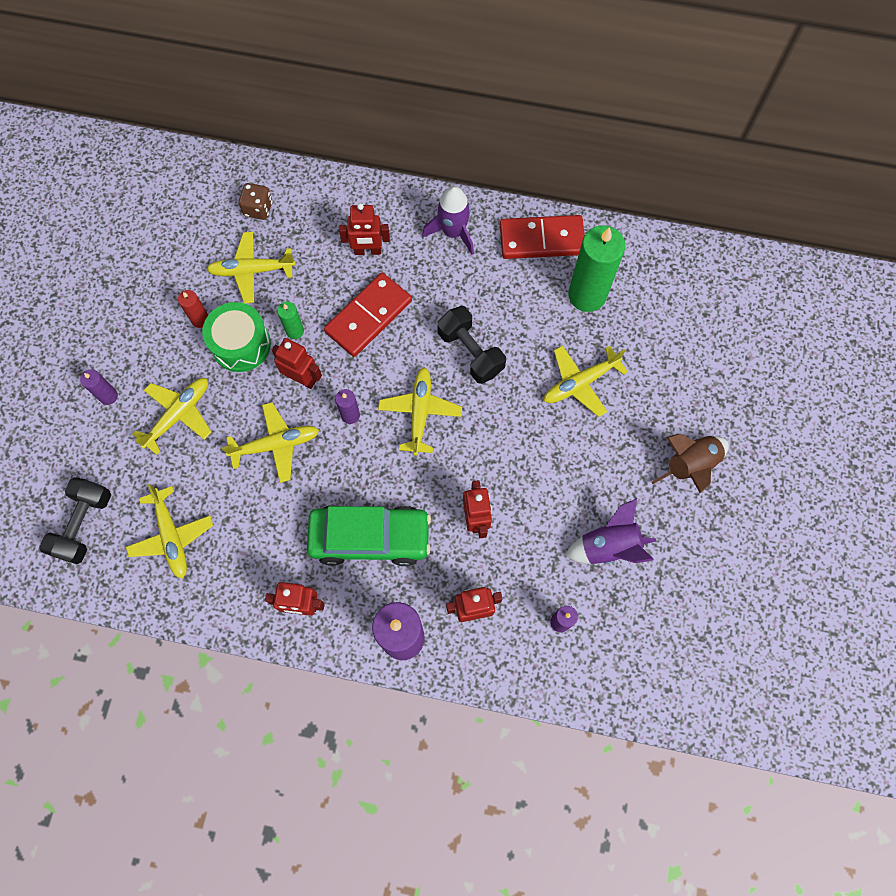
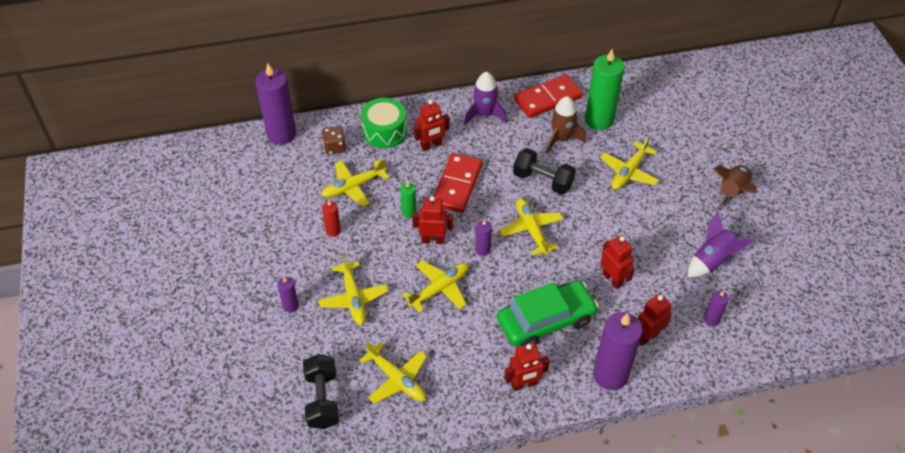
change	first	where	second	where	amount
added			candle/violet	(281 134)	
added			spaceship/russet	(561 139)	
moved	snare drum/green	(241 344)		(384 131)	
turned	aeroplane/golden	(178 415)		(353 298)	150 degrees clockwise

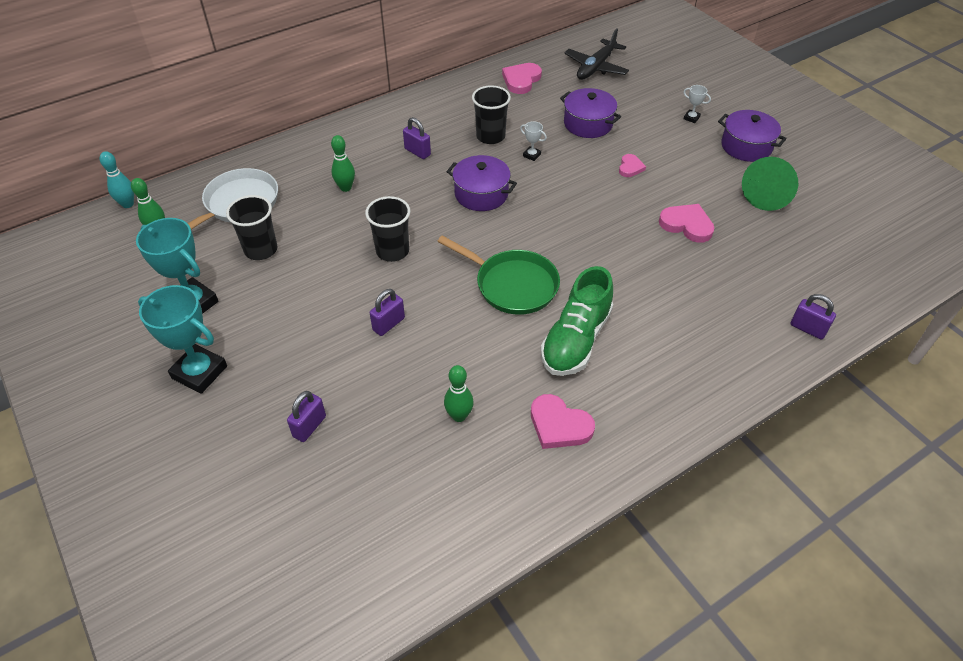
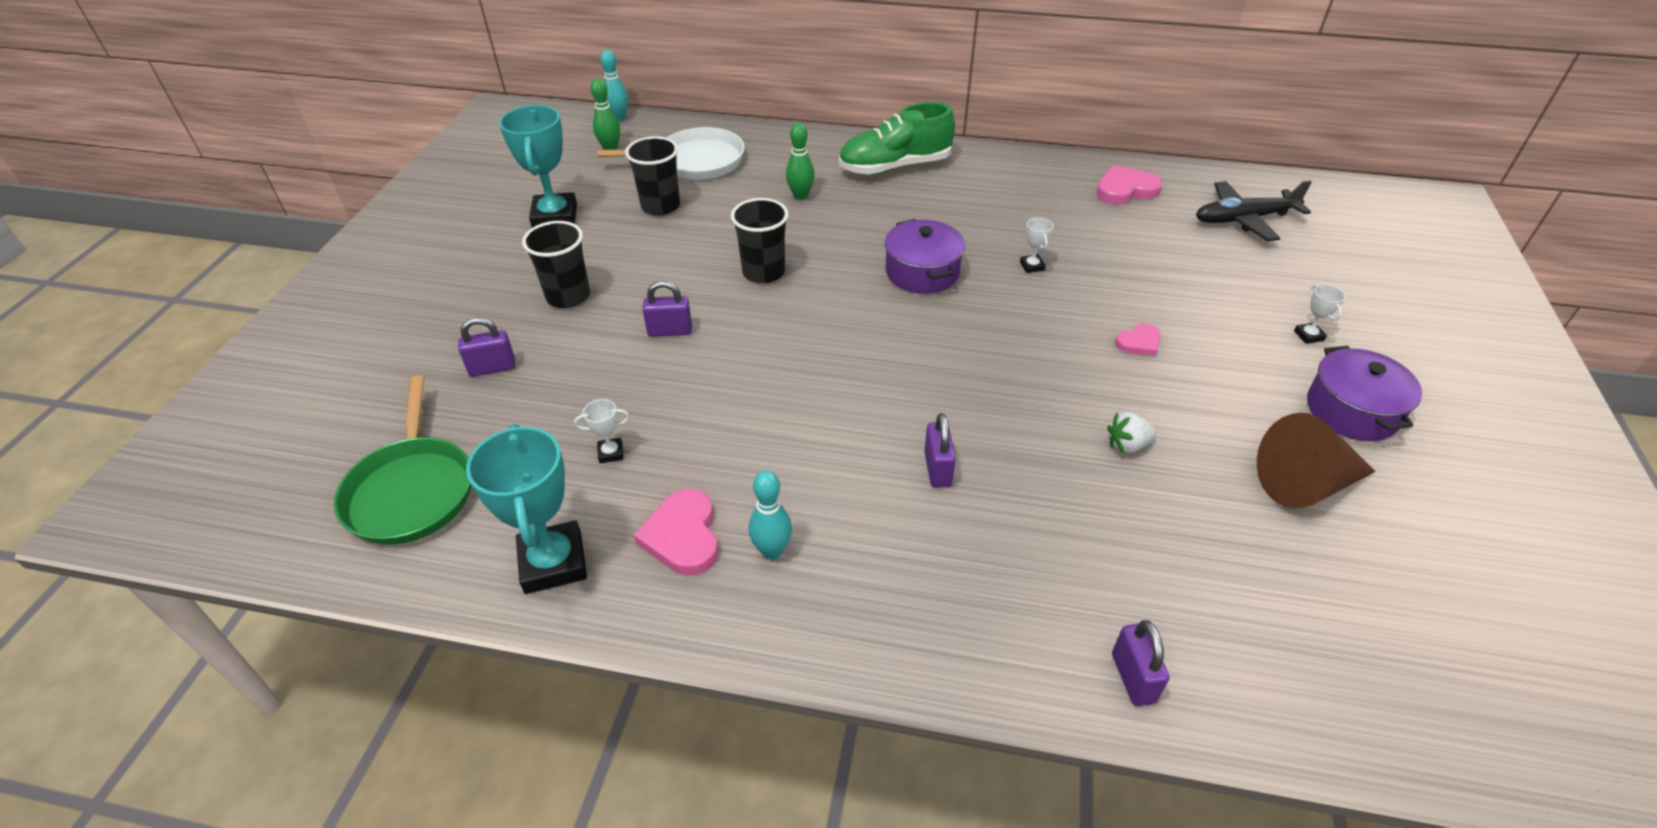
change	first	where	second	where	amount
removed	cooking pot/violet	(588 124)			
added			skittle/turquoise	(772 551)	
moved	prize cup/turquoise	(199 372)		(553 562)	
moved	padlock/violet	(417 152)		(937 469)	
moved	pan/green	(512 285)		(411 490)	
moved	beaker/ebony	(490 136)		(568 296)	
moved	shoe/green	(576 340)		(895 167)	
replaced	skittle/green	(459 416)	prize cup/pure white	(611 453)	
replaced	heart shape/rosy	(687 225)	strawberry/pure white	(1127 445)	
recoloured	cone/green	(768 194)	cone/russet	(1305 484)	

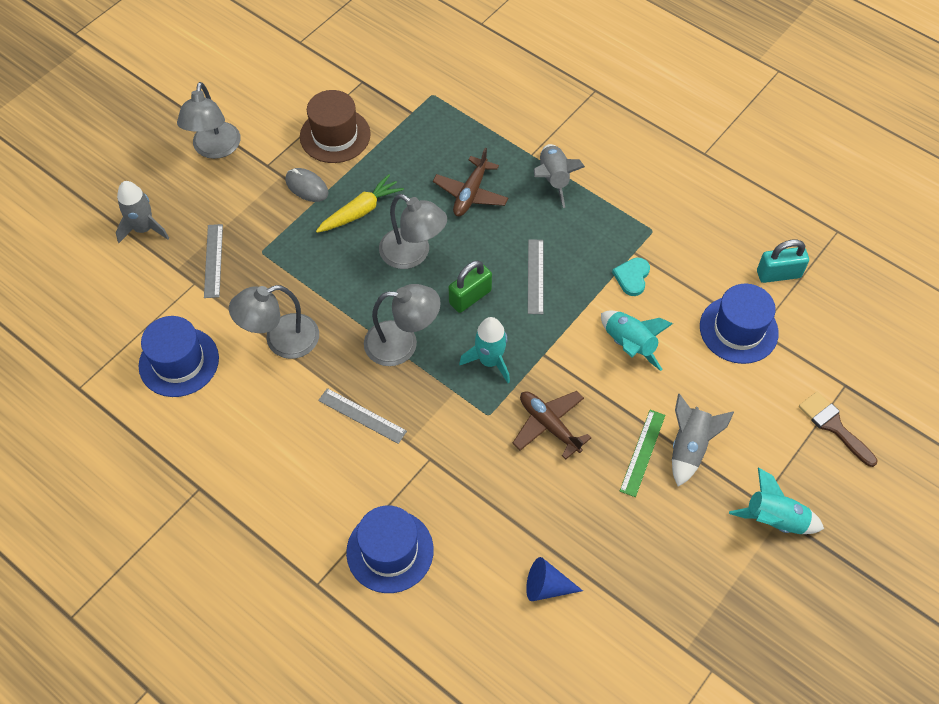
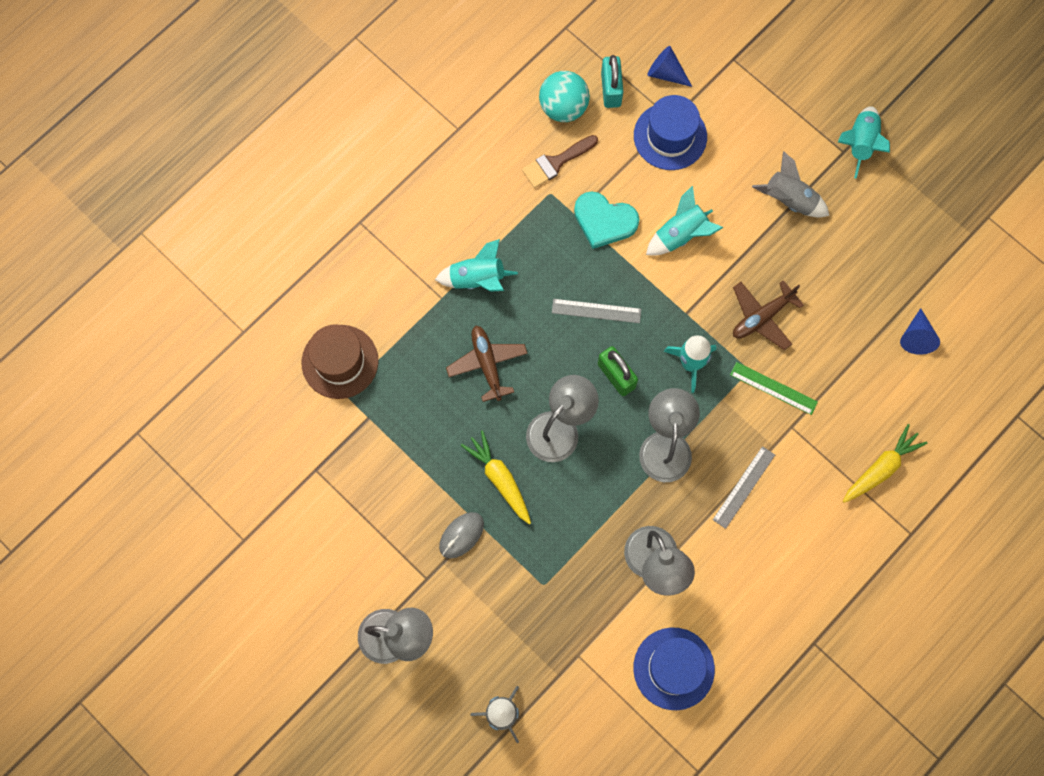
change	first	where	second	where	amount
removed	straightedge/ash-grey	(213 260)			
added			play ball/turquoise	(563 107)	
added			cone/royal blue	(666 73)	
moved	hat/russet	(335 135)		(340 361)	
moved	straightedge/green	(643 452)		(773 388)	
moved	paintbrush/russet	(834 426)		(556 162)	
replaced	hat/royal blue	(390 551)	root vegetable/golden	(881 468)	
recoloured	spaceship/ash-grey	(553 179)	spaceship/turquoise	(477 279)	
turned	aeroplane/russet	(470 193)		(487 364)	135 degrees counterclockwise
resized	heart shape/turquoise	(632 277)		(604 221)	x1.57

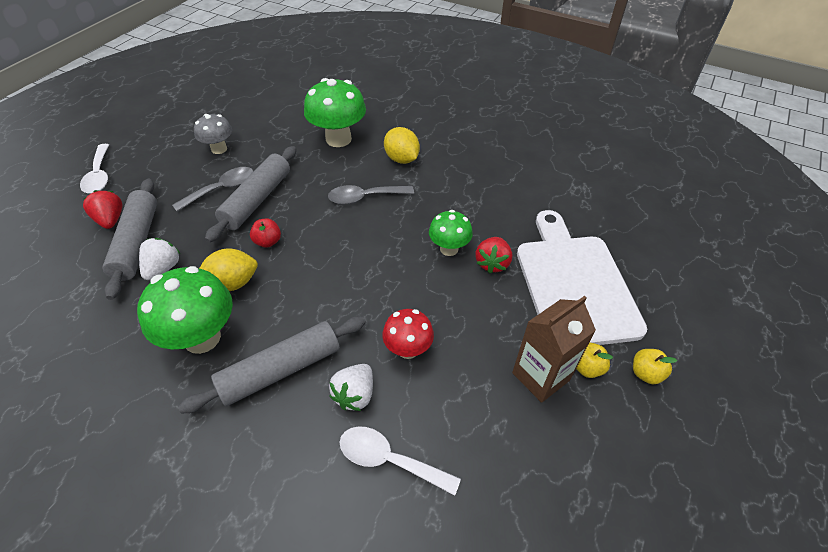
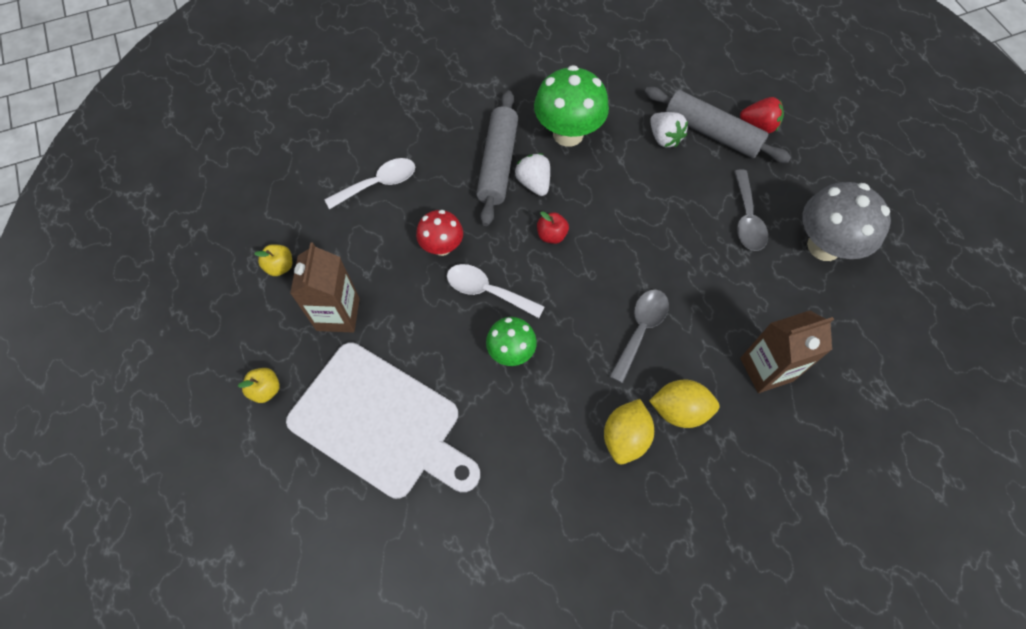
change	first	where	second	where	amount
removed	pastry roller/ash-grey	(257 200)			
removed	strawberry/scarlet	(492 263)			
moved	tablespoon/pure white	(99 175)		(487 291)	
moved	lemon/golden	(232 283)		(625 437)	
moved	apple/scarlet	(268 242)		(551 235)	
moved	strawberry/pure white	(355 395)		(534 183)	
moved	apple/golden	(586 368)		(280 266)	
replaced	fungus/green	(338 139)	milk carton/russet	(766 369)	
resized	fungus/ash-grey	(219 149)		(824 246)	x1.69

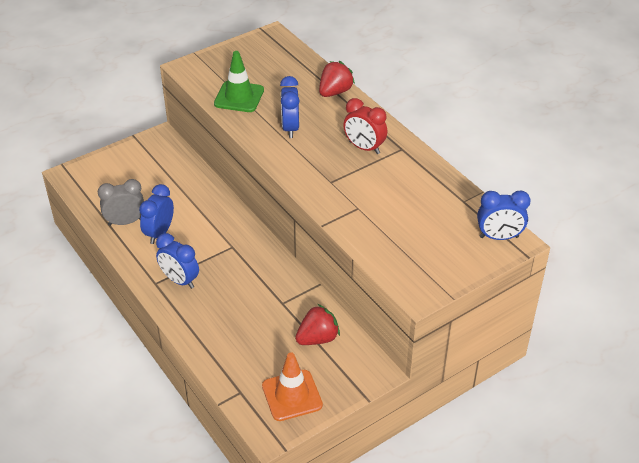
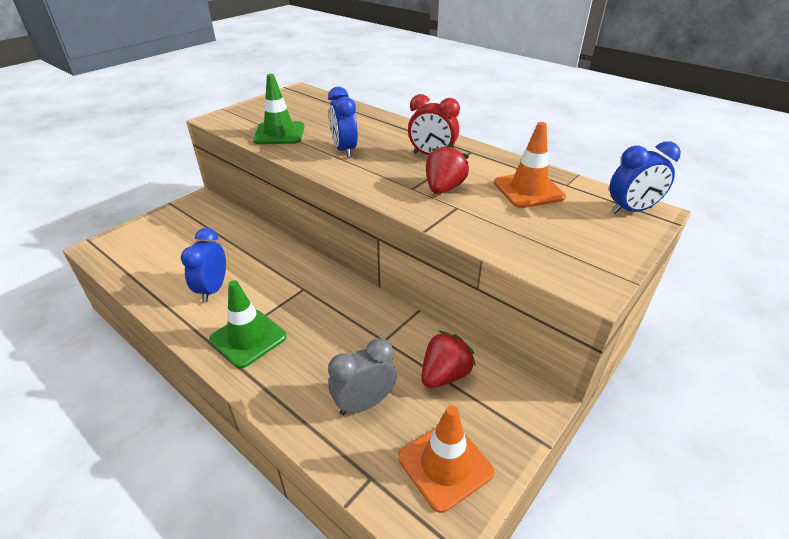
change	first	where	second	where	amount
added			traffic cone/orange	(528 190)	
moved	bedside clock/ash-grey	(125 222)		(364 403)	
moved	strawberry/scarlet	(335 92)		(443 188)	
replaced	bedside clock/royal blue	(180 280)	traffic cone/green	(248 338)	

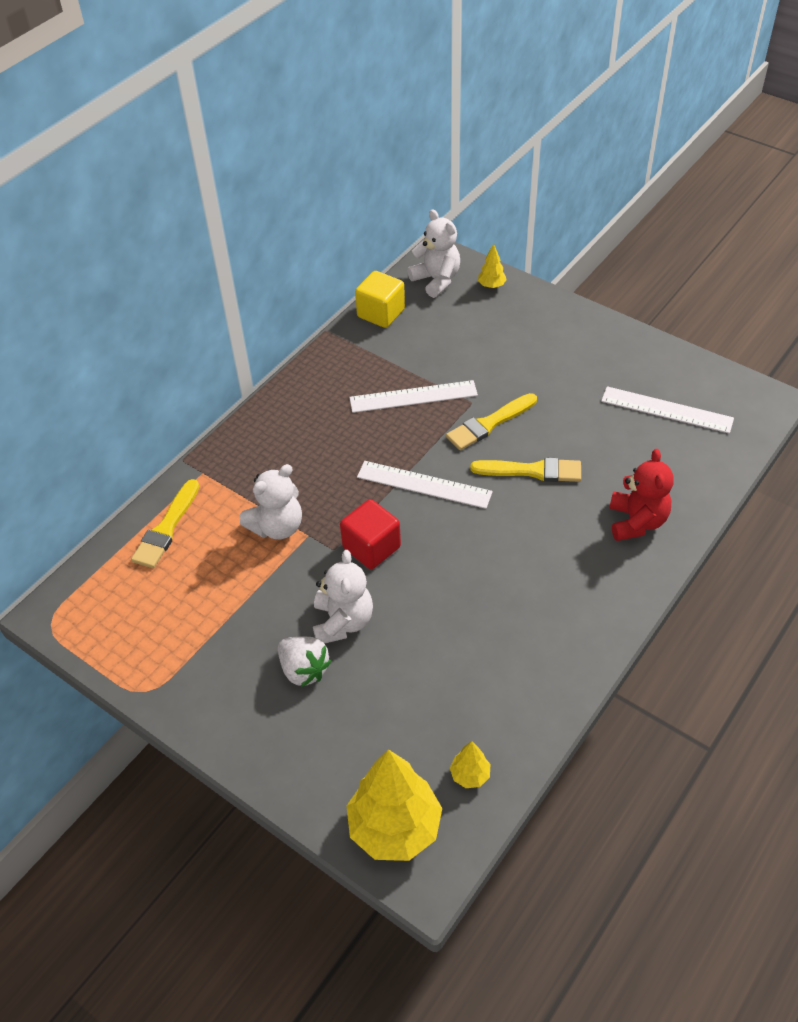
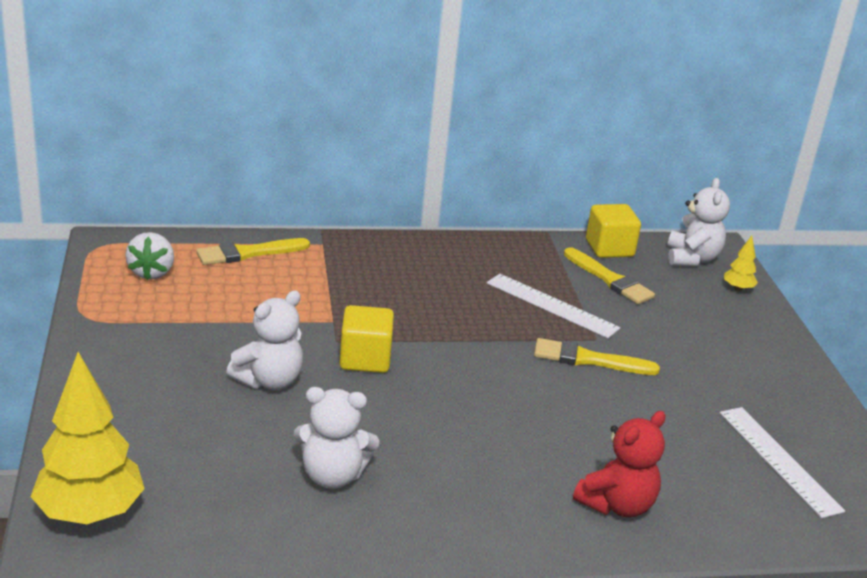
change	first	where	second	where	amount
removed	straightedge/pure white	(424 484)			
removed	tree/golden	(470 775)			
moved	teddy bear/pure white	(277 527)		(332 476)	
moved	strawberry/pure white	(304 670)		(151 272)	
moved	paintbrush/golden	(532 471)		(610 279)	
recoloured	cube/scarlet	(371 547)	cube/golden	(365 359)	

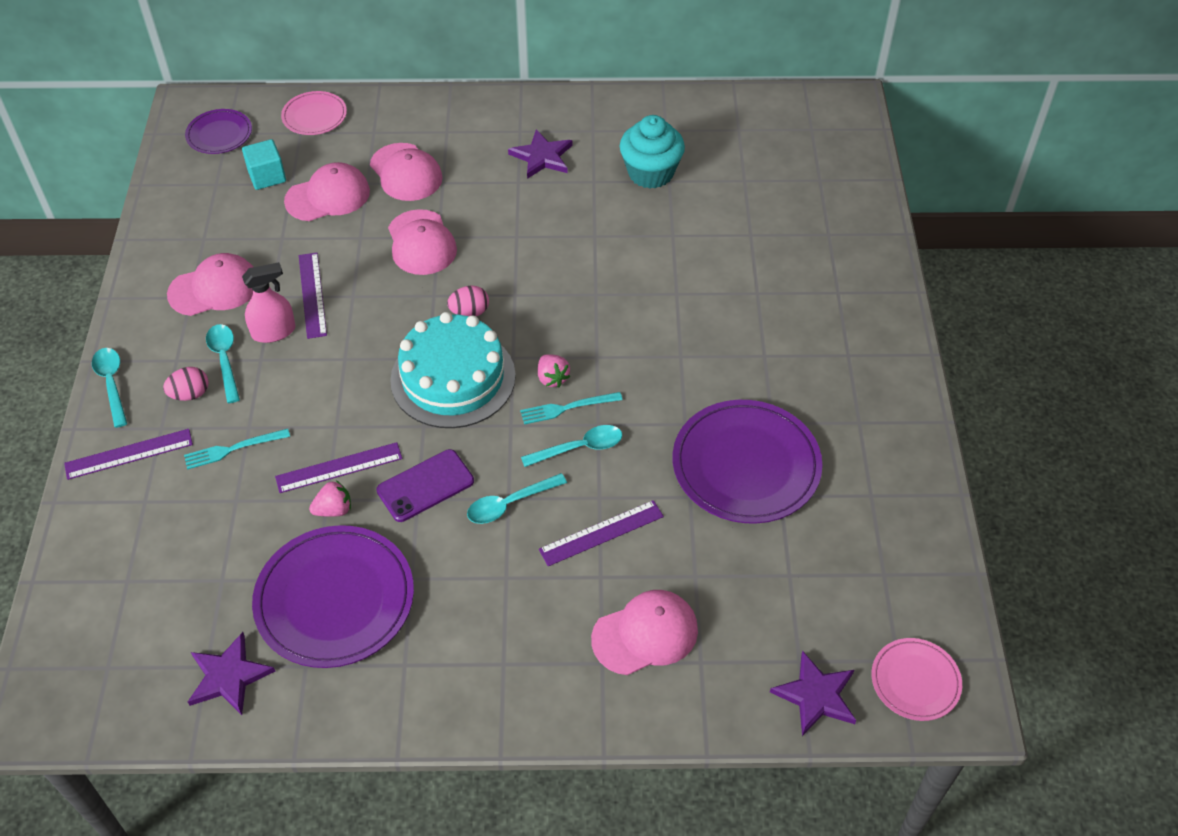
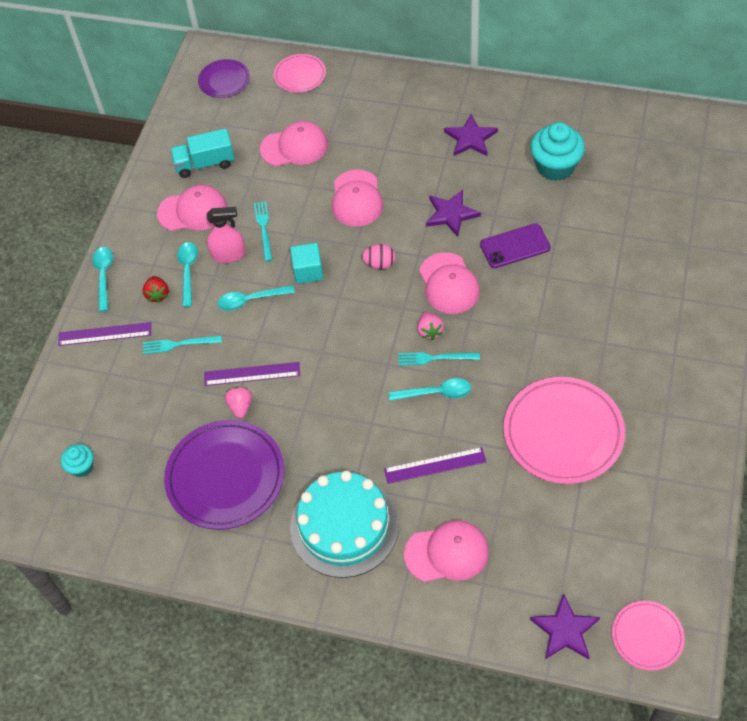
change	first	where	second	where	amount
added			muffin/turquoise	(81 467)	
added			truck/turquoise	(205 163)	
moved	star/violet	(229 676)		(451 214)	
moved	cube/turquoise	(267 176)		(308 271)	
moved	cap/rosy	(406 172)		(449 283)	
moved	phone/violet	(425 486)		(515 246)	
moved	layer cake/turquoise	(453 378)		(344 526)	
moved	tablespoon/turquoise	(510 504)		(250 300)	
replaced	toy egg/rosy	(190 394)	strawberry/scarlet	(157 294)	
replaced	straightedge/violet	(312 295)	fork/turquoise	(264 229)	
recoloured	plate/violet	(746 465)	plate/rosy	(563 433)	
turned	strawberry/rosy	(334 509)		(240 406)	90 degrees counterclockwise

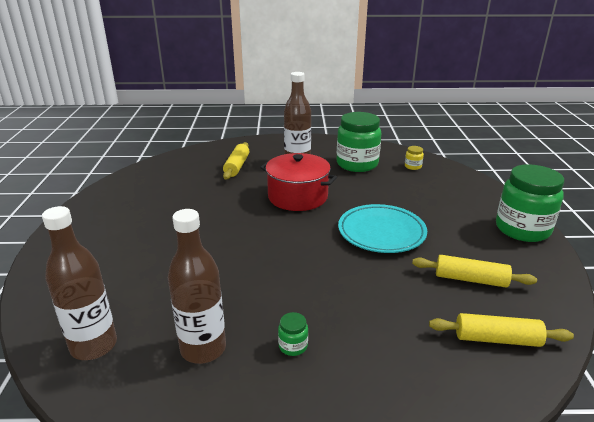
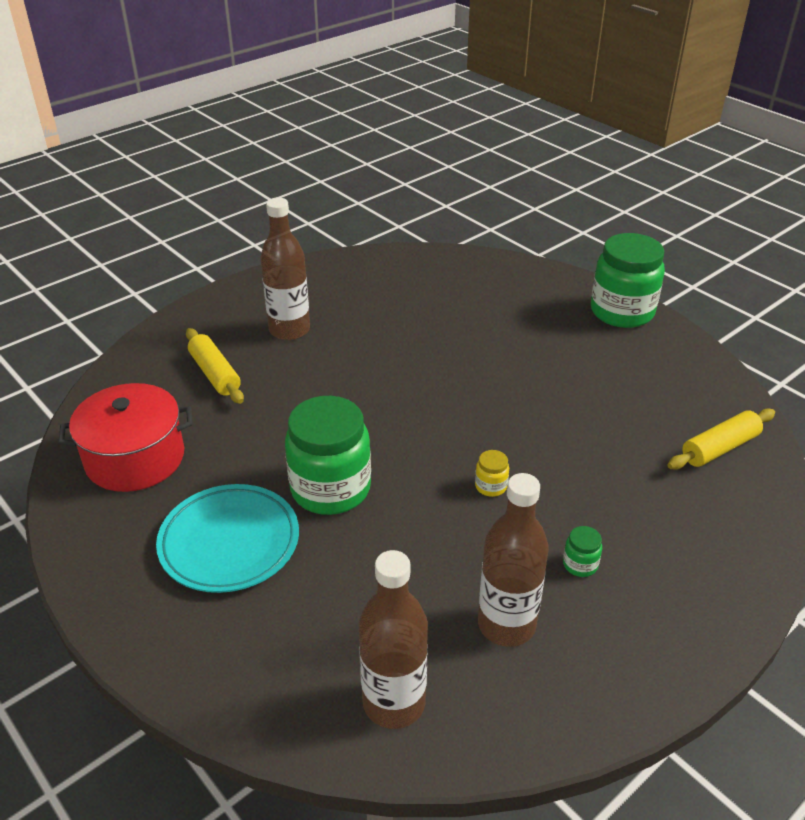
change	first	where	second	where	amount
removed	pastry roller/golden	(470 279)			
moved	cooking pot/scarlet	(297 197)		(135 458)	
moved	jar/green	(357 164)		(330 489)	
moved	plate/turquoise	(381 232)		(229 542)	
moved	jar/golden	(413 166)		(491 486)	

